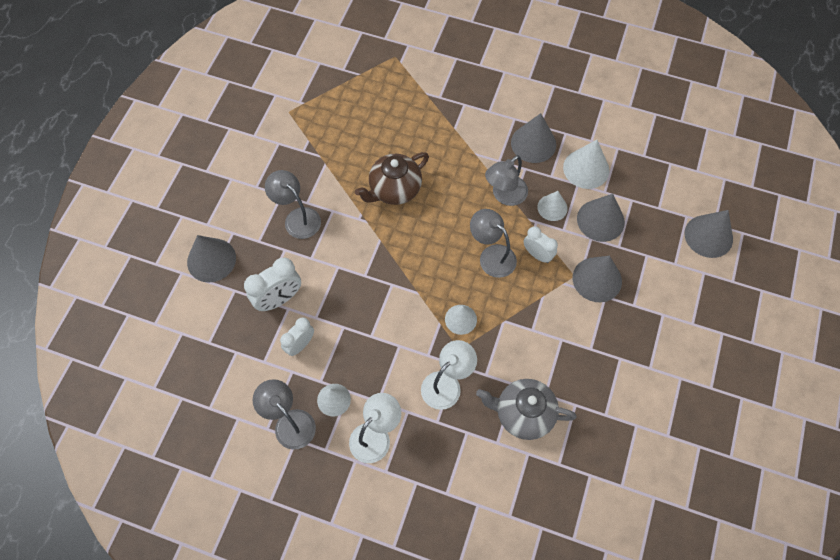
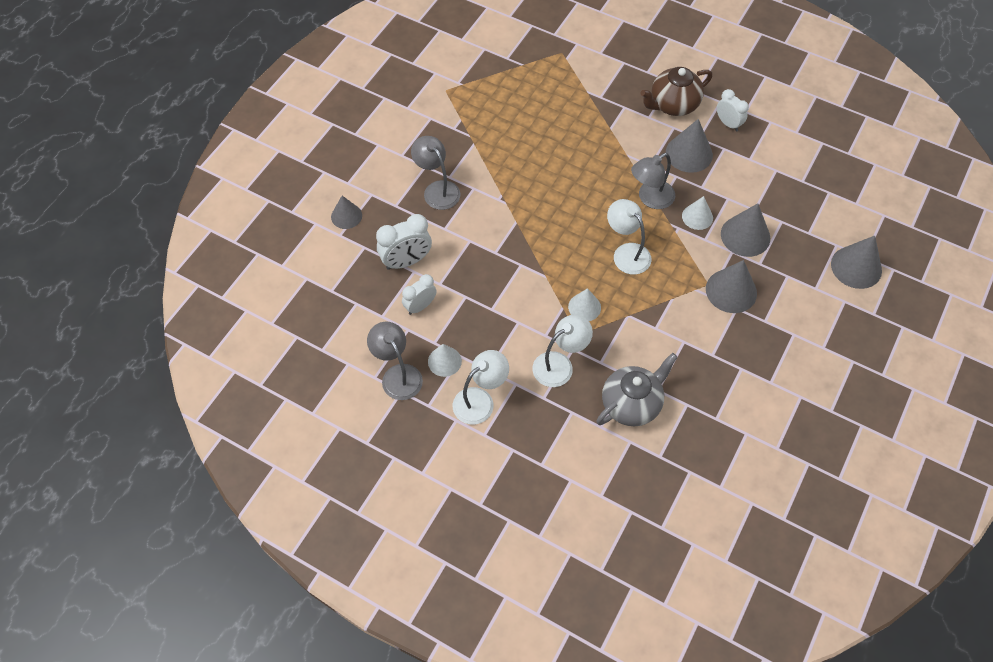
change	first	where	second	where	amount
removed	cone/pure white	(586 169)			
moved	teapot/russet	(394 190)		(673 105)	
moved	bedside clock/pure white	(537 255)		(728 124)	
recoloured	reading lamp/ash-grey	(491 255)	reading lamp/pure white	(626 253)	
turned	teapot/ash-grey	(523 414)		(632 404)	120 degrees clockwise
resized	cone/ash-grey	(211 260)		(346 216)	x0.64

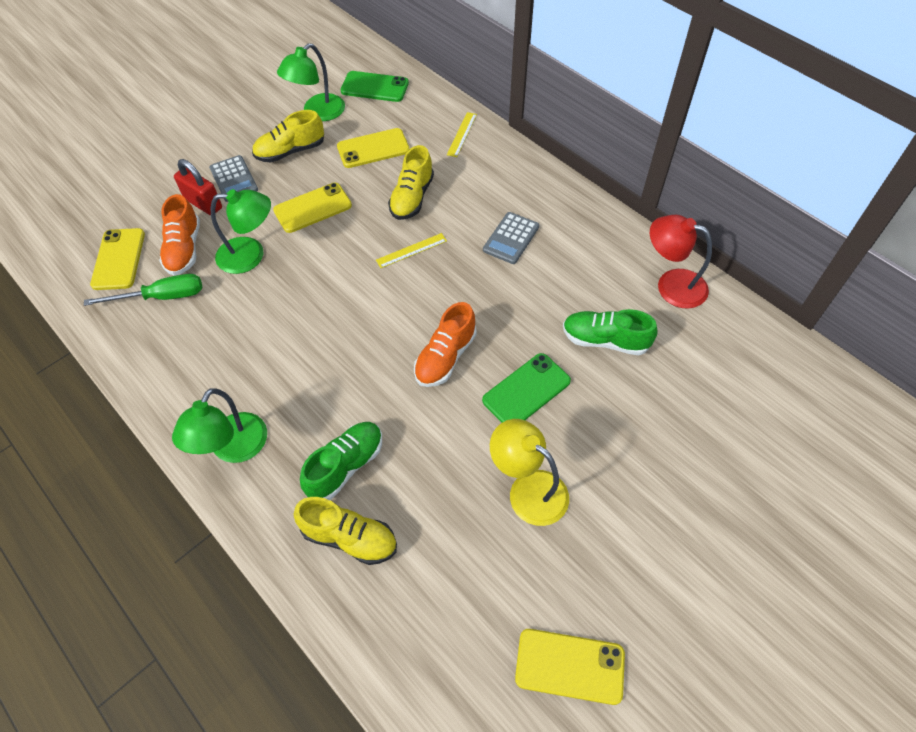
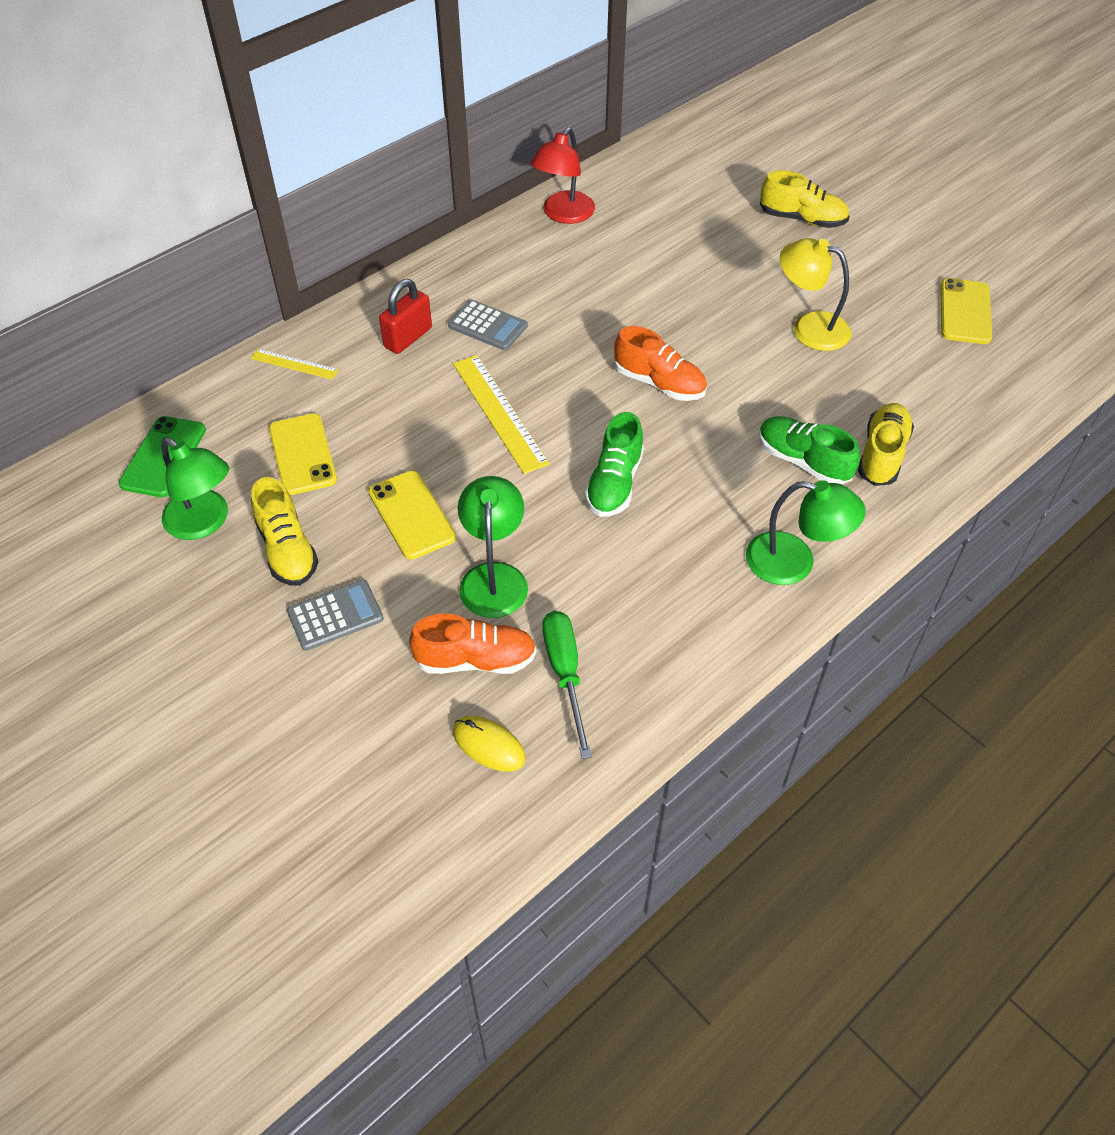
change	first	where	second	where	amount
removed	phone/green	(526 390)			
moved	padlock/scarlet	(203 203)		(408 338)	
moved	shoe/golden	(412 198)		(802 219)	
moved	shoe/green	(605 340)		(614 483)	
replaced	phone/golden	(118 259)	PC mouse/golden	(489 745)	
turned	reading lamp/golden	(528 489)		(809 328)	75 degrees clockwise
resized	straightedge/golden	(411 250)		(499 412)	x1.81

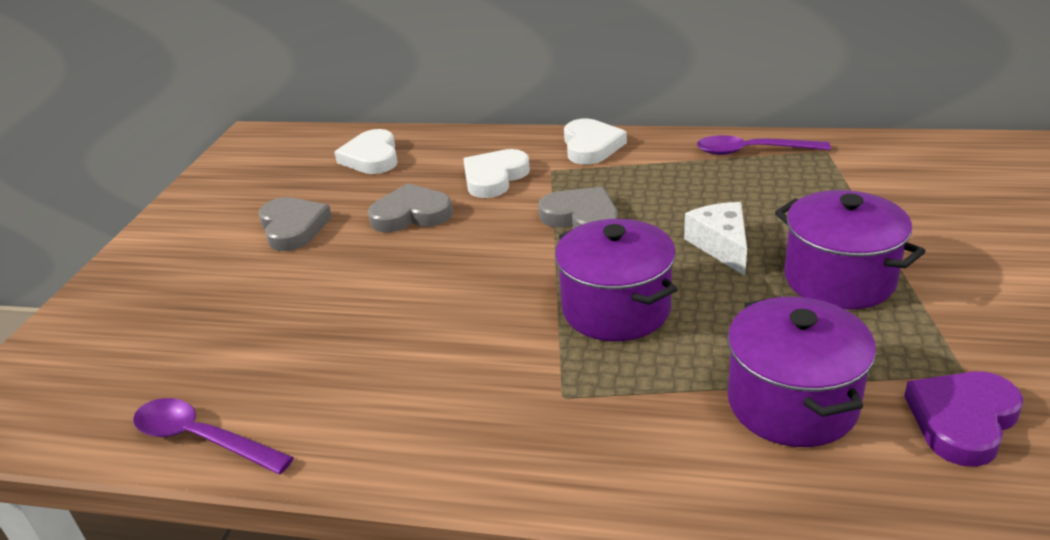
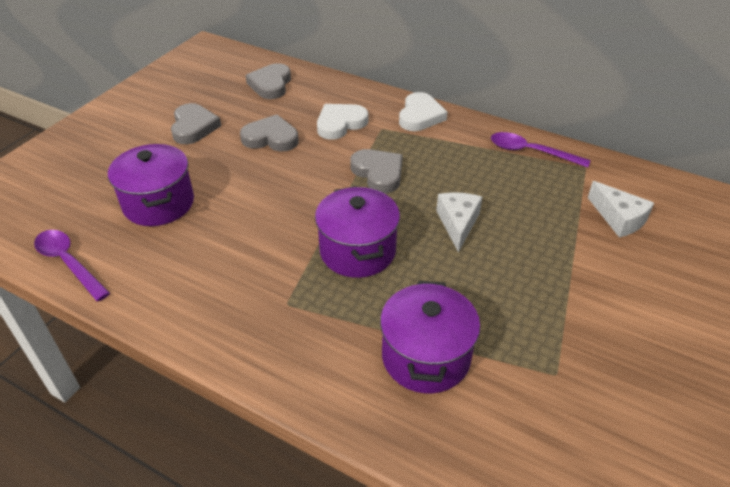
change	first	where	second	where	amount
removed	heart shape/violet	(962 420)			
added			cheese/pure white	(618 218)	
moved	cooking pot/violet	(839 279)		(158 204)	
recoloured	heart shape/pure white	(371 157)	heart shape/ash-grey	(270 84)	

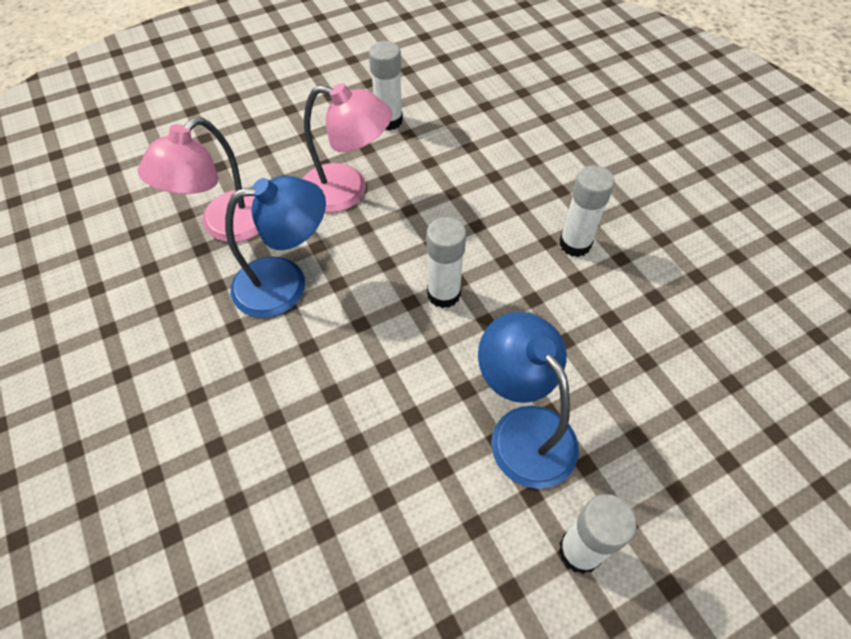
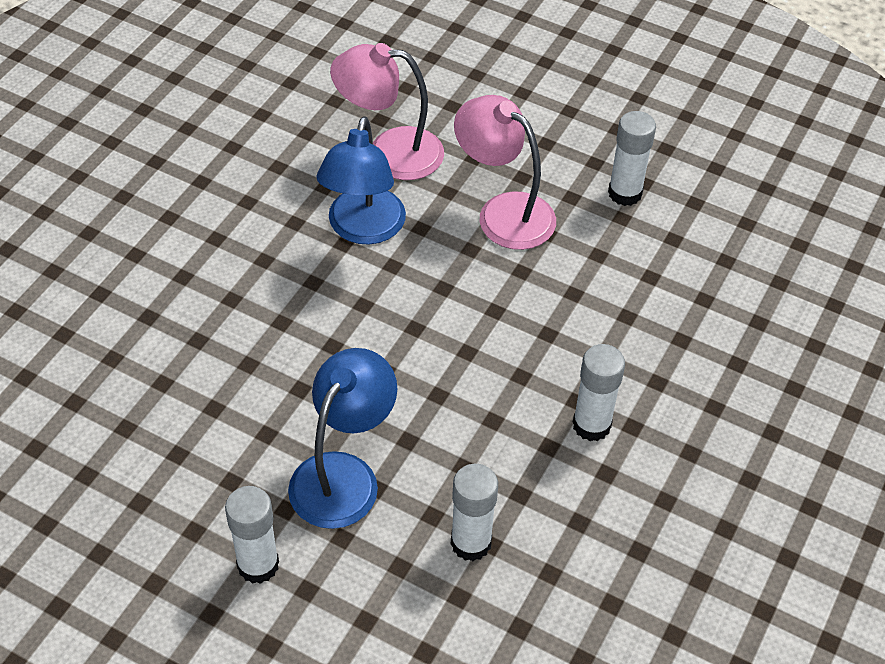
change	first	where	second	where	amount
moved	glue/pure white	(443 294)		(471 543)	
turned	reading lamp/royal blue	(285 283)		(363 229)	60 degrees clockwise
turned	reading lamp/rosy	(347 191)		(503 212)	150 degrees clockwise

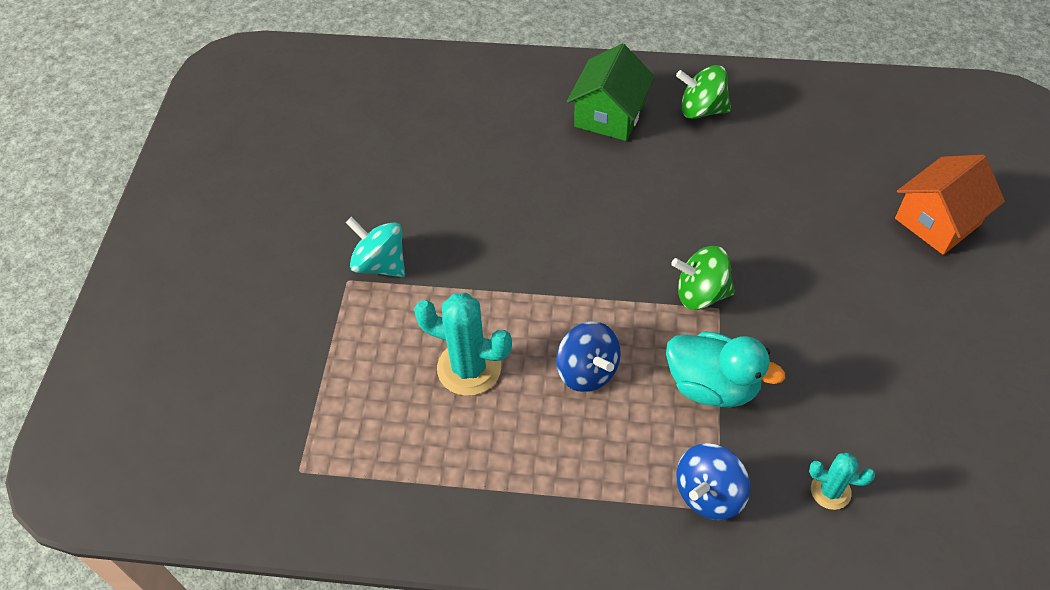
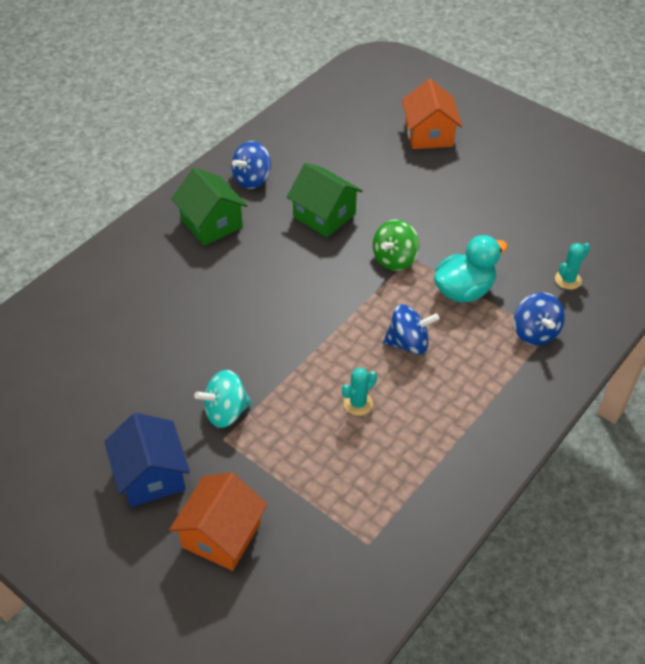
change	first	where	second	where	amount
added			toy house/royal blue	(151 475)	
added			toy house/orange	(221 535)	
added			toy house/green	(324 215)	
recoloured	toy top/green	(702 110)	toy top/royal blue	(252 179)	
resized	saguaro cactus/turquoise	(469 368)		(358 403)	x0.57

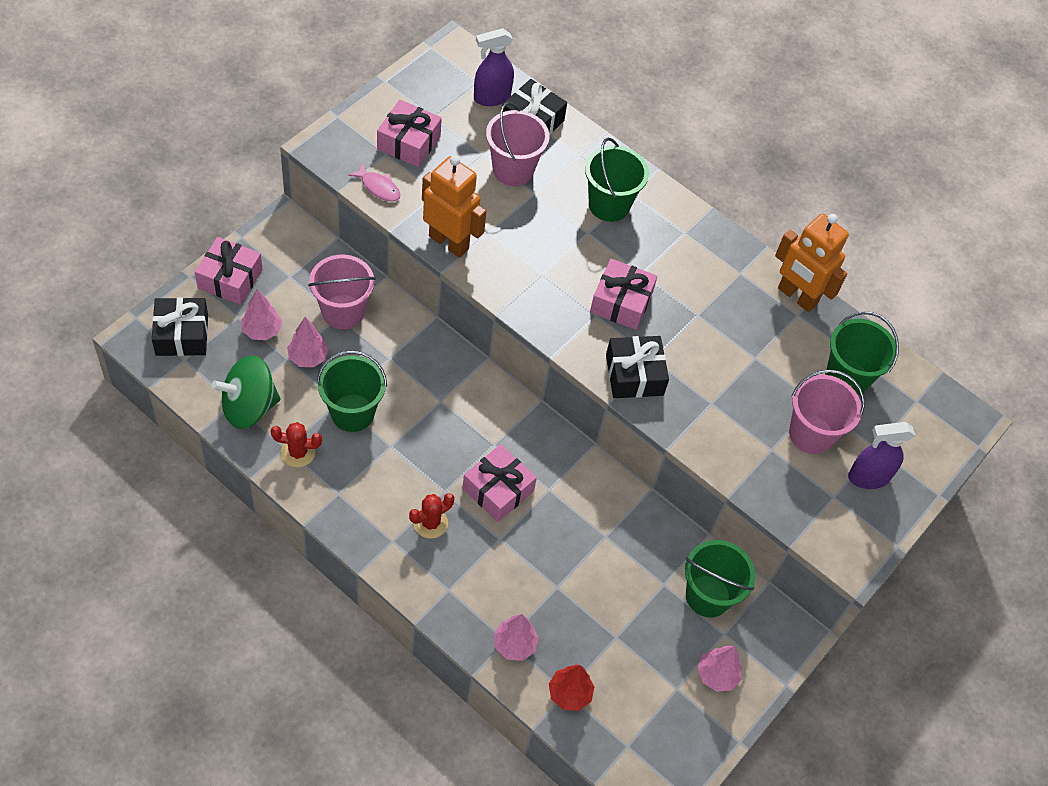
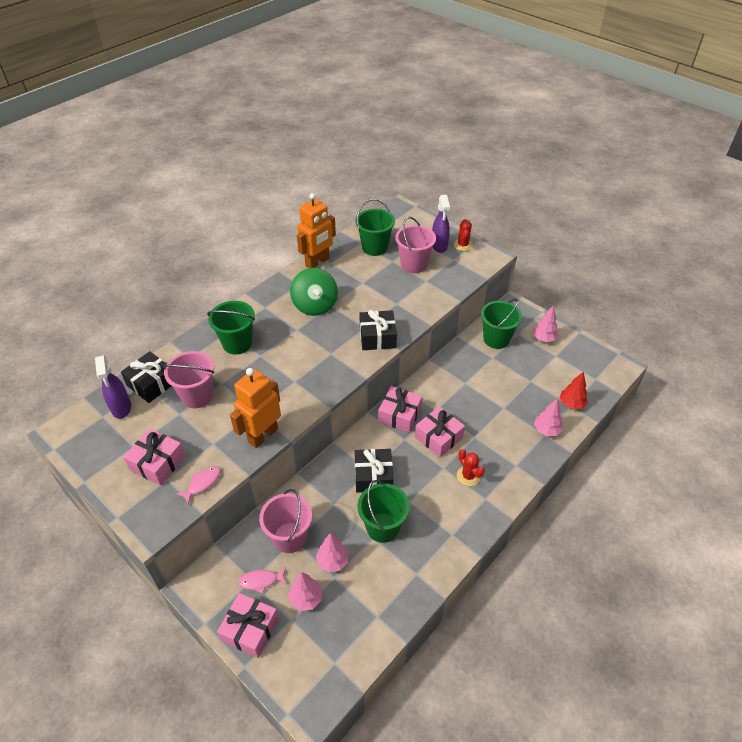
change	first	where	second	where	amount
added			toy fish/rosy	(261 581)	
moved	present/ebony	(182 335)		(373 476)	
moved	toy top/green	(249 407)		(315 305)	
moved	saguaro cactus/scarlet	(298 452)		(463 245)	
moved	present/rosy	(621 302)		(399 415)	

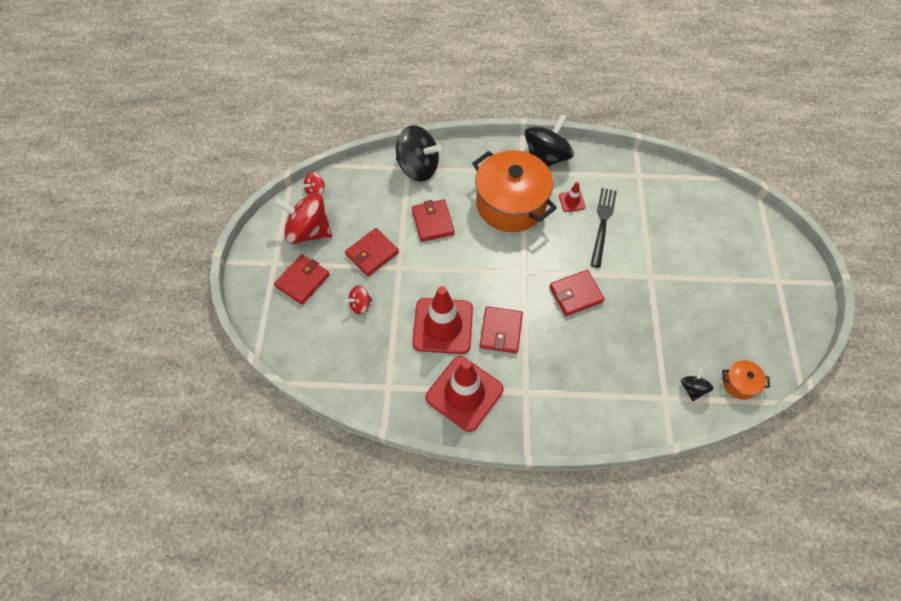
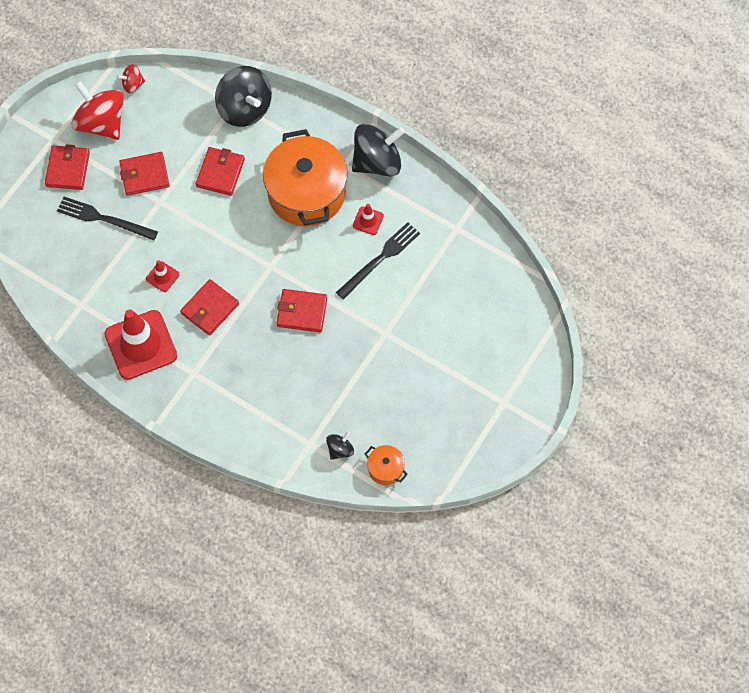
change	first	where	second	where	amount
replaced	toy top/scarlet	(360 305)	fork/ebony	(103 219)	
turned	billfold/scarlet	(302 280)		(68 169)	60 degrees counterclockwise
resized	traffic cone/scarlet	(443 326)		(162 276)	x0.44

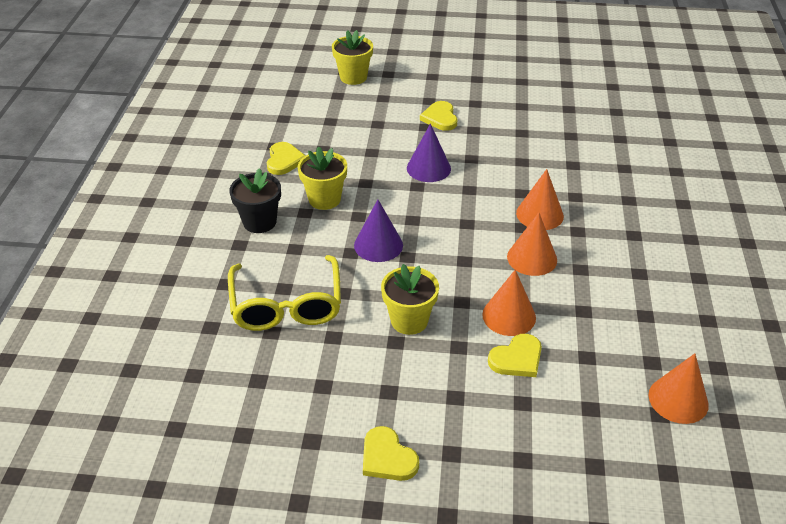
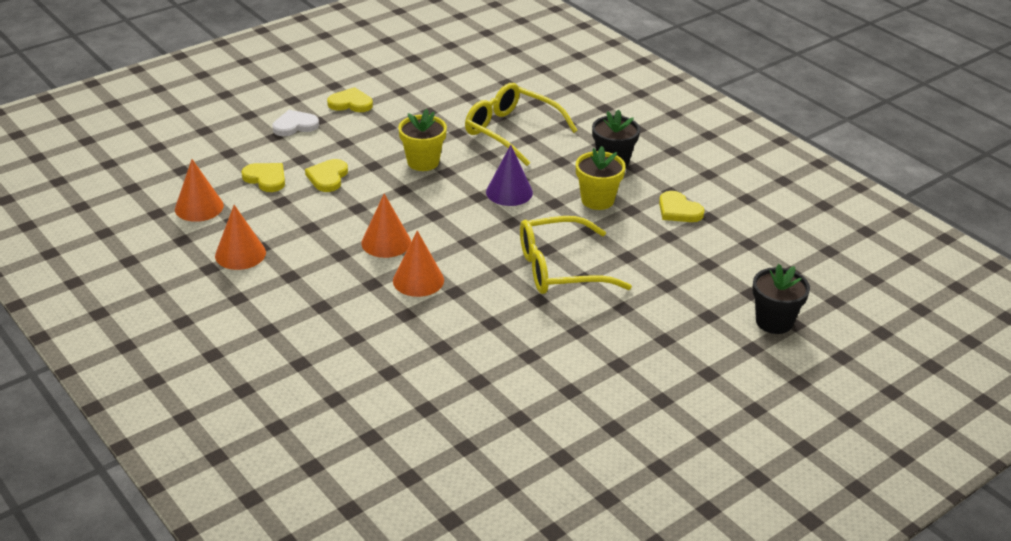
change	first	where	second	where	amount
added			heart shape/pure white	(295 125)	
moved	heart shape/golden	(440 118)		(266 178)	
moved	cone/orange	(509 316)		(240 254)	
replaced	cone/violet	(428 168)	spectacles/golden	(560 269)	
recoloured	plant pot/golden	(353 77)	plant pot/ebony	(774 322)	

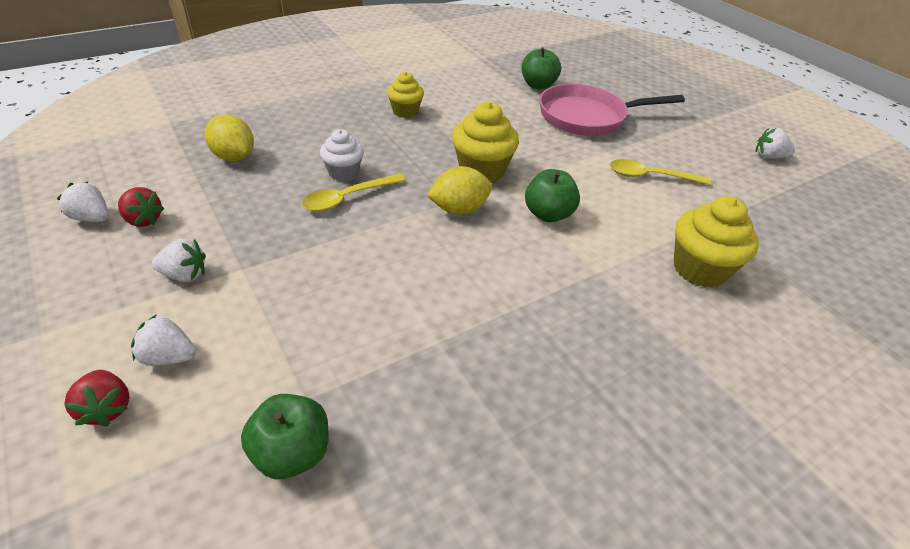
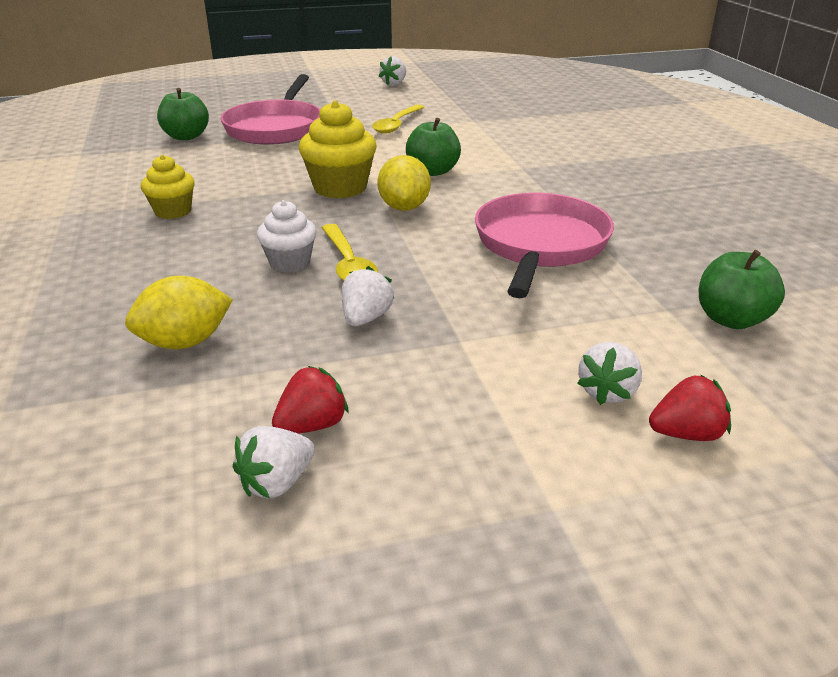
change	first	where	second	where	amount
removed	muffin/golden	(699 269)			
added			pan/rosy	(540 245)	
moved	strawberry/pure white	(184 275)		(366 318)	

